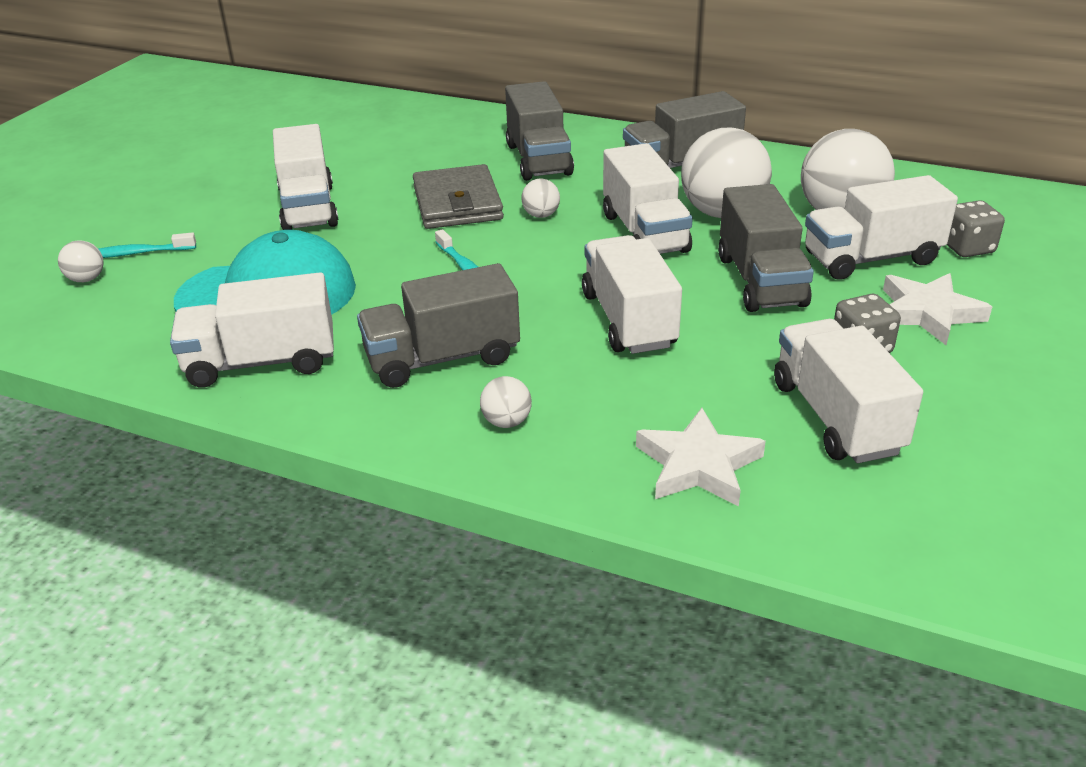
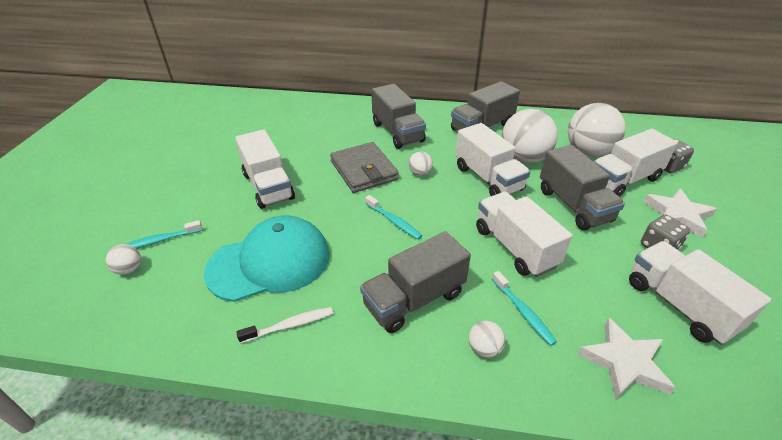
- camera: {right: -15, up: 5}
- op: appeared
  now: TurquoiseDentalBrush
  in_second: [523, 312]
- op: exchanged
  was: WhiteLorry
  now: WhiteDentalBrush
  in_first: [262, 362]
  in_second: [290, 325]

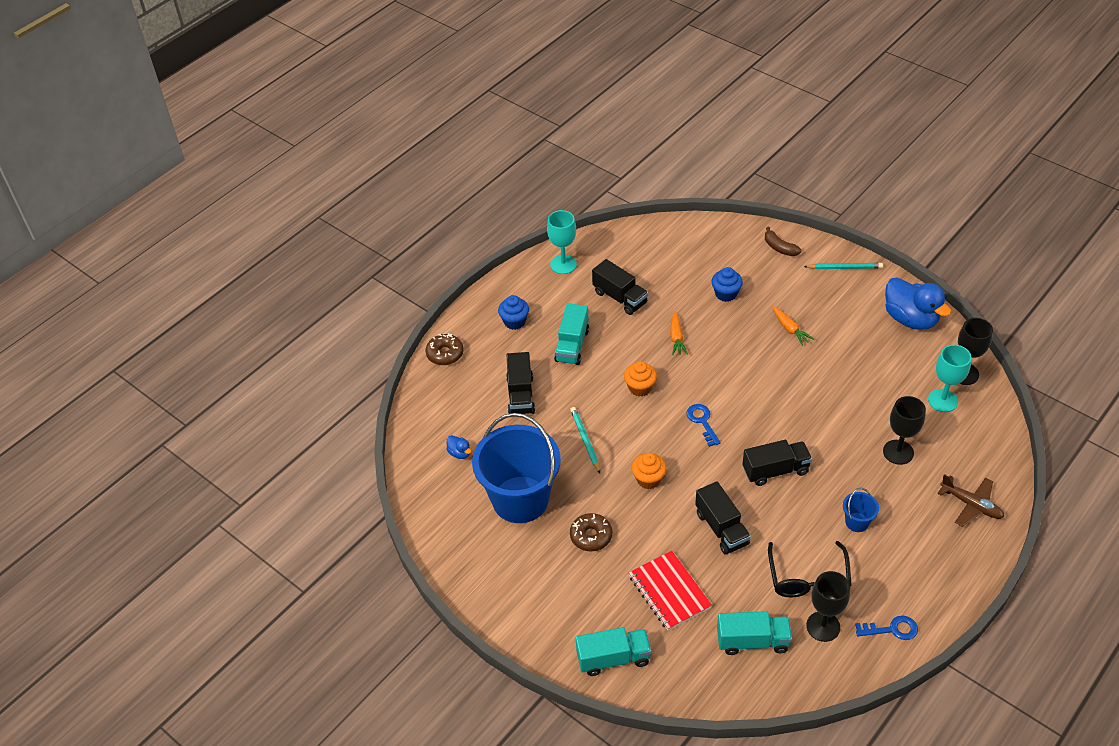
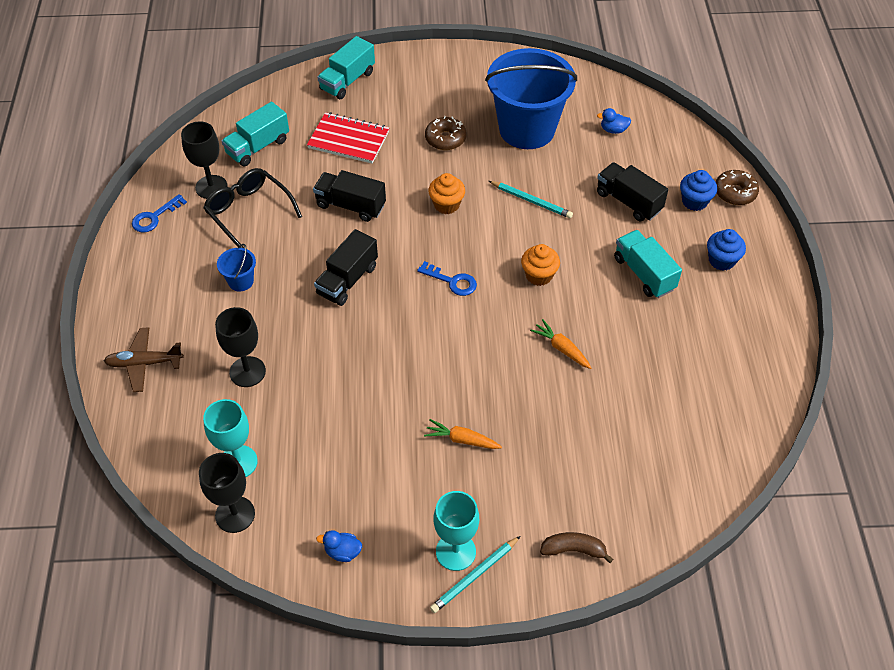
- camera: {right: 135, up: 5}
- op: missing
  was: JetBlackLorry
  in_first: [620, 298]
- op: relocated
  was: TurquoiseWineGlass
  in_first: [563, 264]
  in_second: [455, 552]
- op: relocated
  was: BlueMuffin
  in_first: [726, 294]
  in_second: [694, 201]
- op: size
  was: BlueToyDuck
  in_first: [910, 319]
  in_second: [343, 552]
  ratio: 0.43

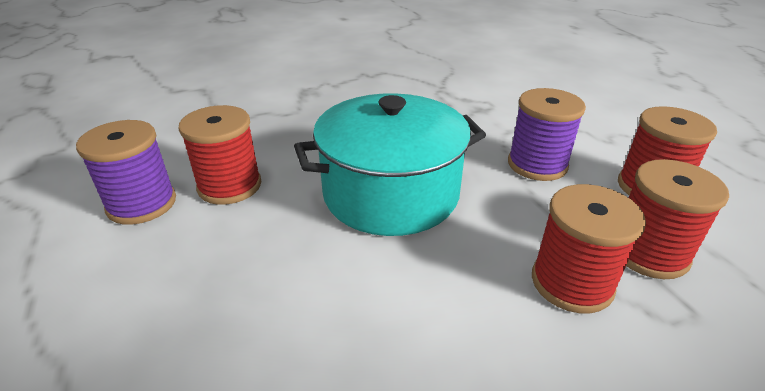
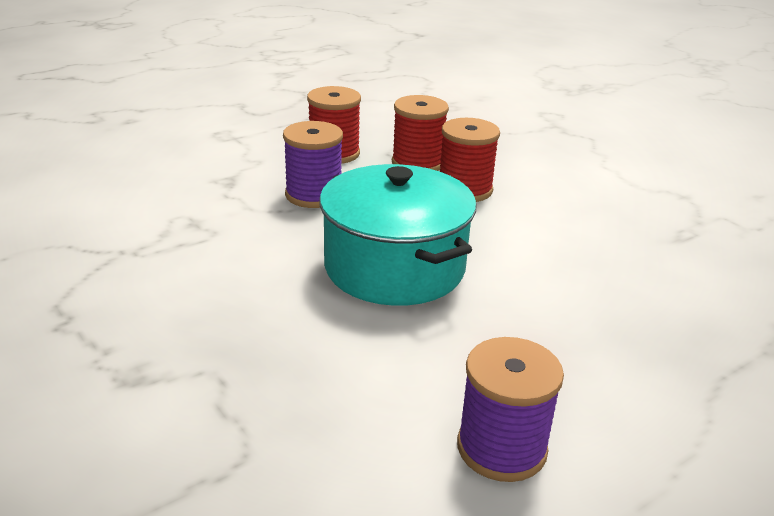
- camera: {right: -105, up: -5}
- op: missing
  was: ScarletReelOfThread
  in_first: [229, 186]

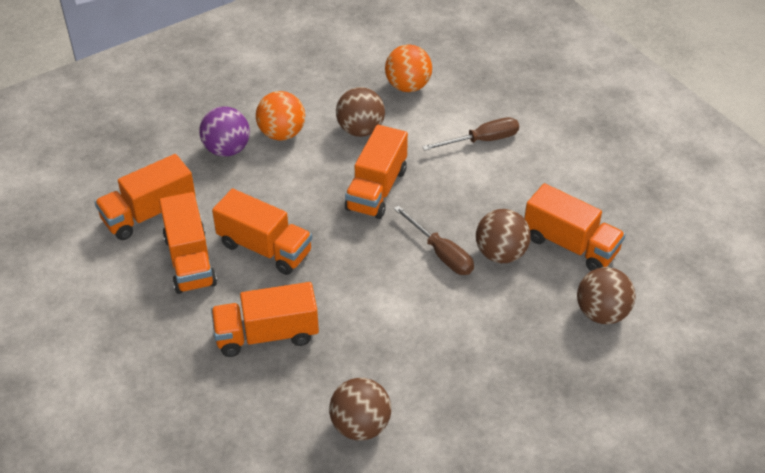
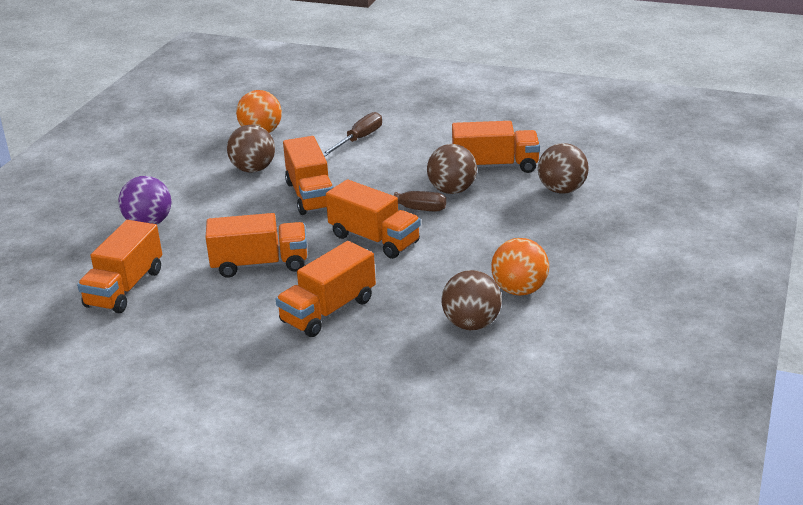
- camera: {right: -35, up: -15}
- op: relocated
  was: OrangeLorry
  in_first: [190, 260]
  in_second: [374, 239]
- op: relocated
  was: OrangePlayBall
  in_first: [282, 134]
  in_second: [519, 290]

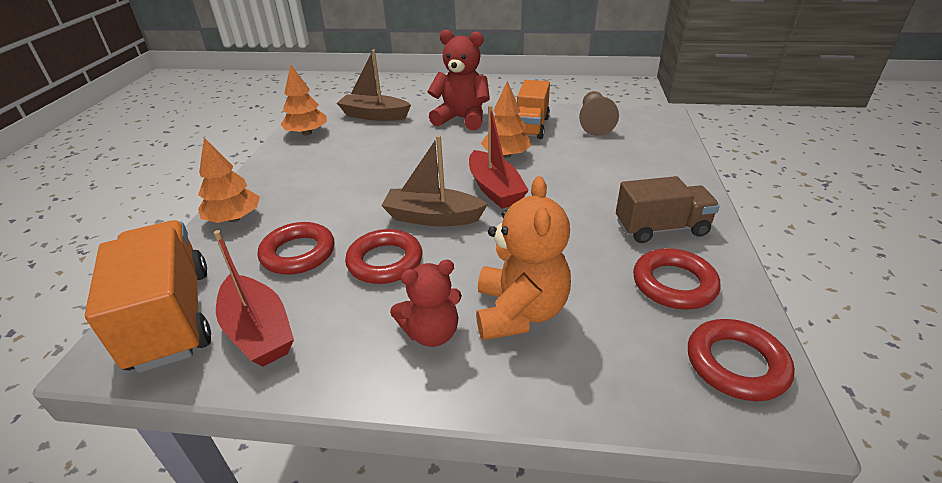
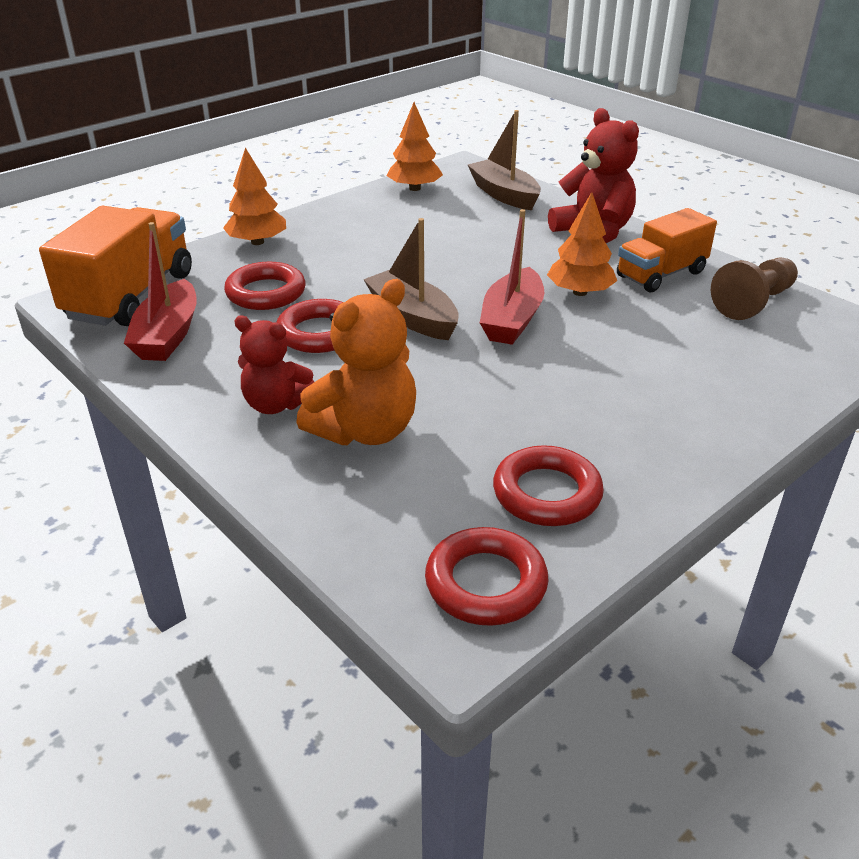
- camera: {right: 40, up: 0}
- op: missing
  was: RussetLorry
  in_first: [661, 228]

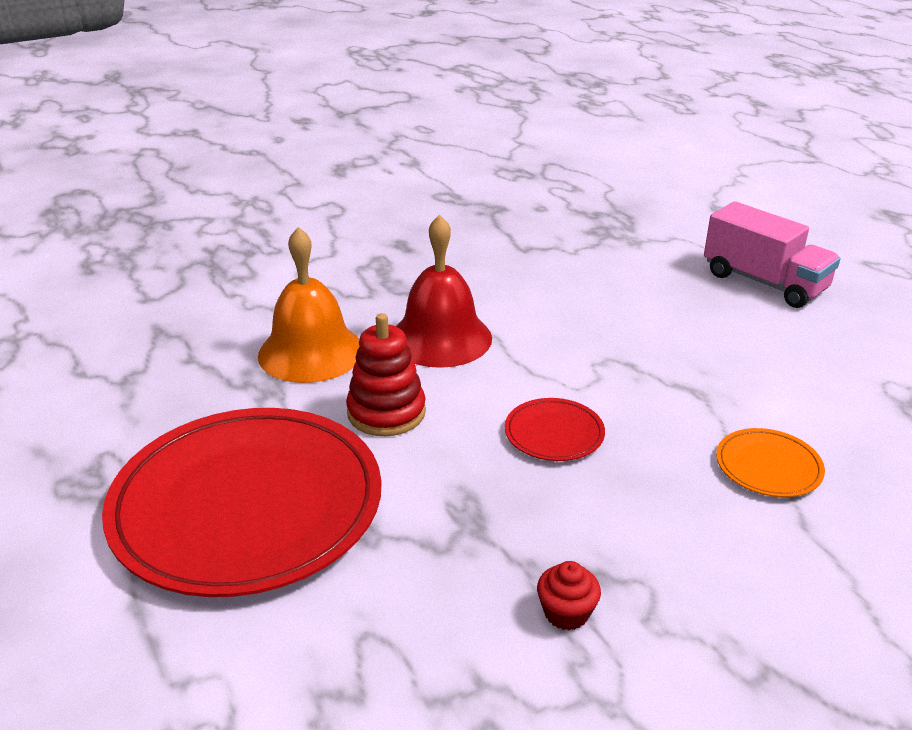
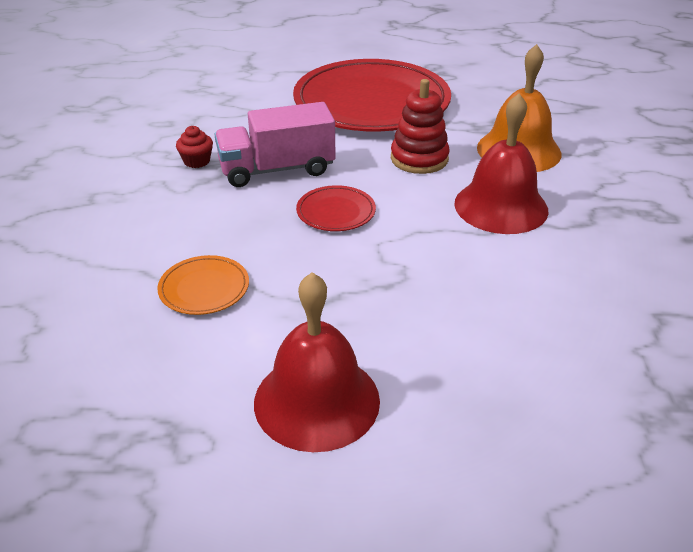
- camera: {right: 120, up: 5}
- op: appeared
  now: ScarletHandBell
  in_second: [316, 400]
- op: relocated
  was: PinkLorry
  in_first: [764, 282]
  in_second: [277, 169]

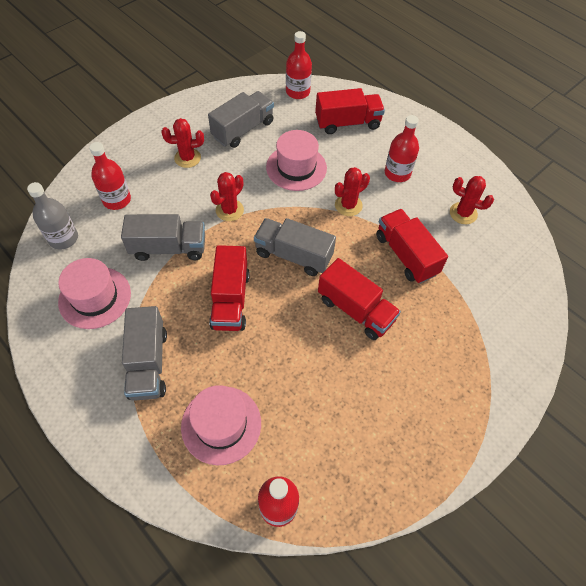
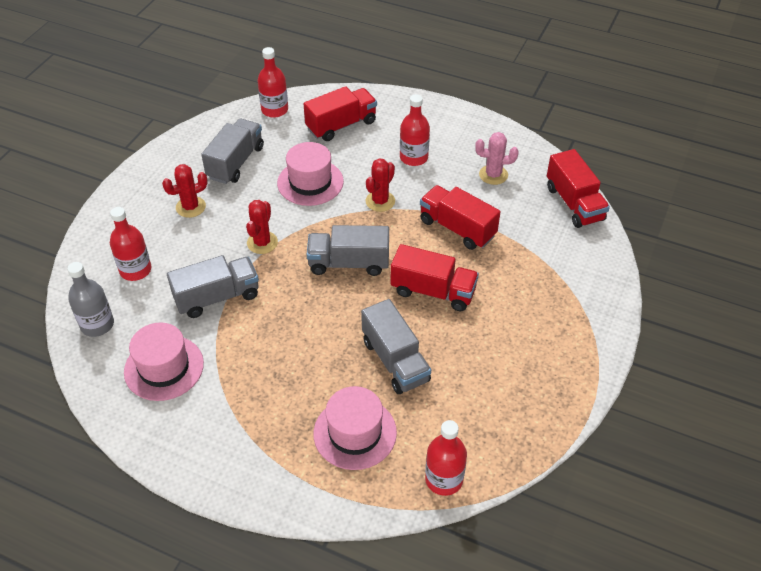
- camera: {right: -20, up: -10}
- op: relocated
  was: AshGreyLorry
  in_first: [148, 363]
  in_second: [395, 361]
- op: relocated
  was: ScarletLorry
  in_first: [230, 300]
  in_second: [574, 203]
- op: colour
  was: ScarletCactus
  now: PinkCactus
  in_first: [463, 213]
  in_second: [493, 175]

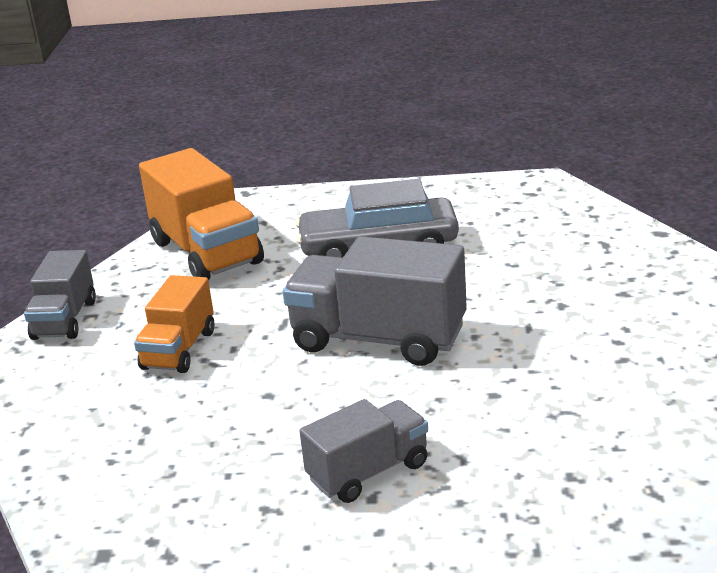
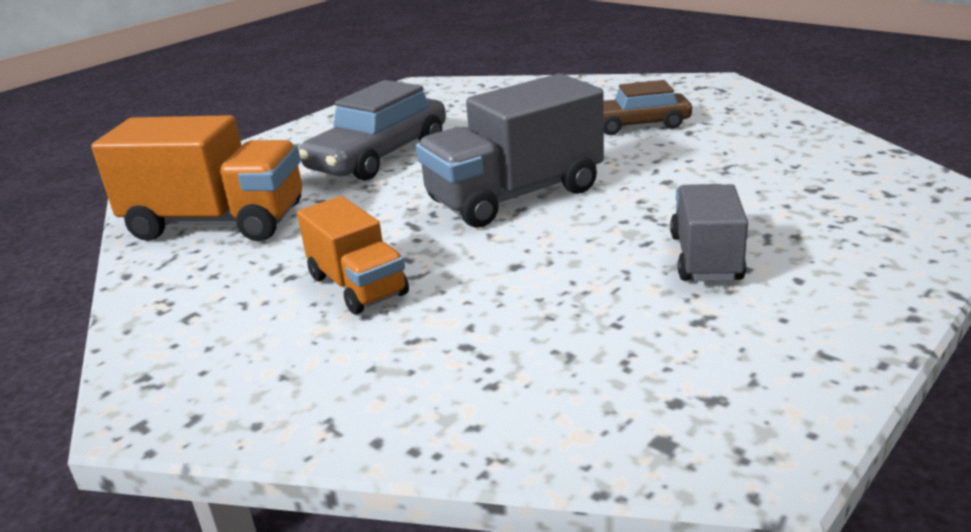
- camera: {right: -50, up: 0}
- op: missing
  was: AshGreyLorry
  in_first: [65, 320]
- op: appeared
  now: RussetCar
  in_second: [637, 125]

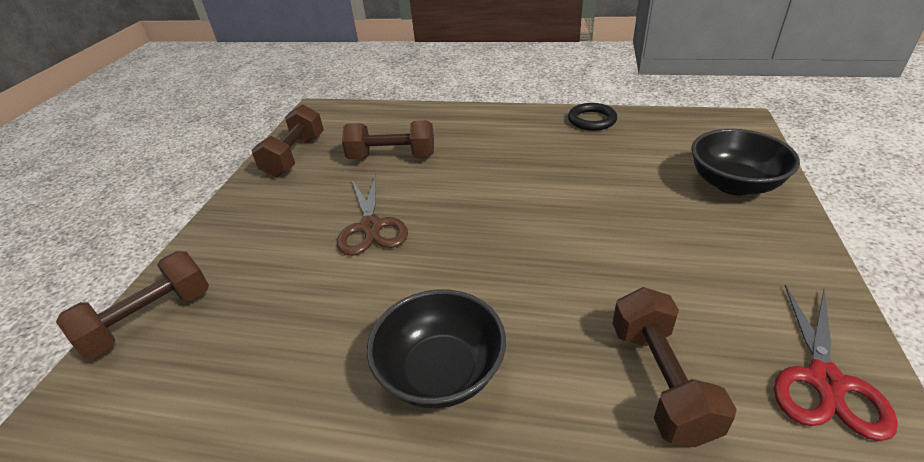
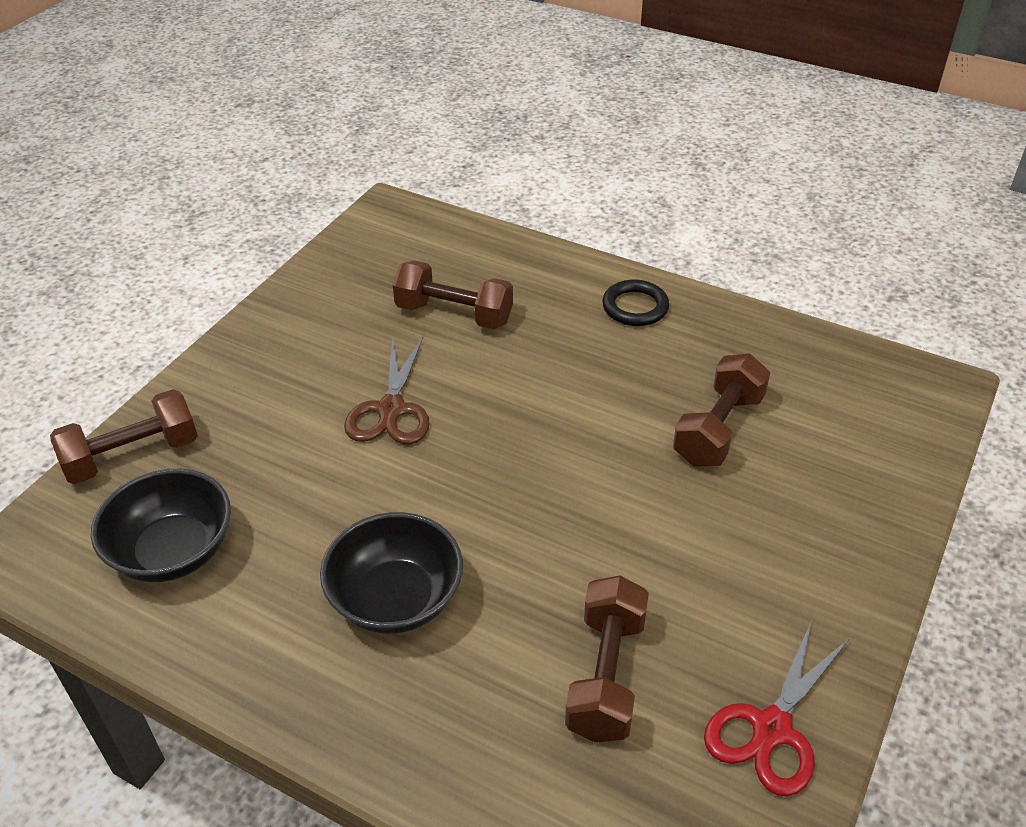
- camera: {right: 15, up: 5}
- op: relocated
  was: RussetDumbbell
  in_first: [295, 156]
  in_second: [718, 429]
- op: relocated
  was: JetBlackHoop
  in_first: [591, 120]
  in_second: [635, 307]
- op: relocated
  was: JetBlackDeepDish
  in_first: [733, 184]
  in_second: [173, 551]

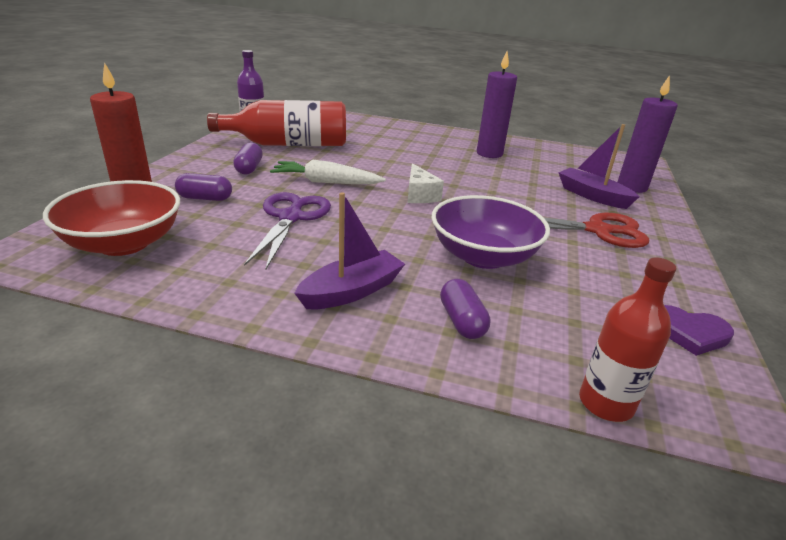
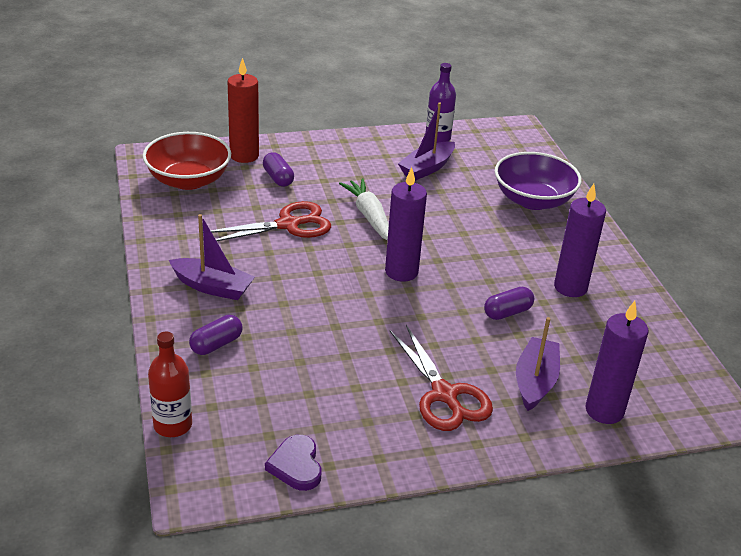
- camera: {right: 60, up: 5}
- op: relocated
  was: RoyalPurpleCapsule
  in_first: [249, 168]
  in_second: [507, 312]
- op: relocated
  was: RoyalPurpleDeepDish
  in_first: [483, 256]
  in_second: [533, 200]
- op: exchanged
  was: ScarletFlask
  now: RoyalPurpleToyBoat
  in_first: [288, 144]
  in_second: [427, 168]
- op: exchanged
  was: WhiteCheese
  now: RoyalPurpleWaxCandle
  in_first: [419, 195]
  in_second: [401, 272]
- op: colour
  was: RoyalPurpleShears
  now: ScarletShears
  in_first: [291, 217]
  in_second: [288, 225]

